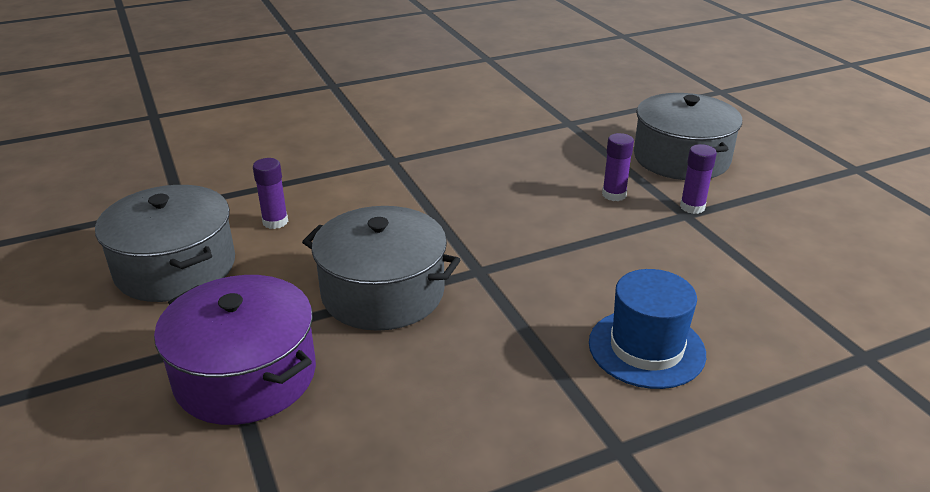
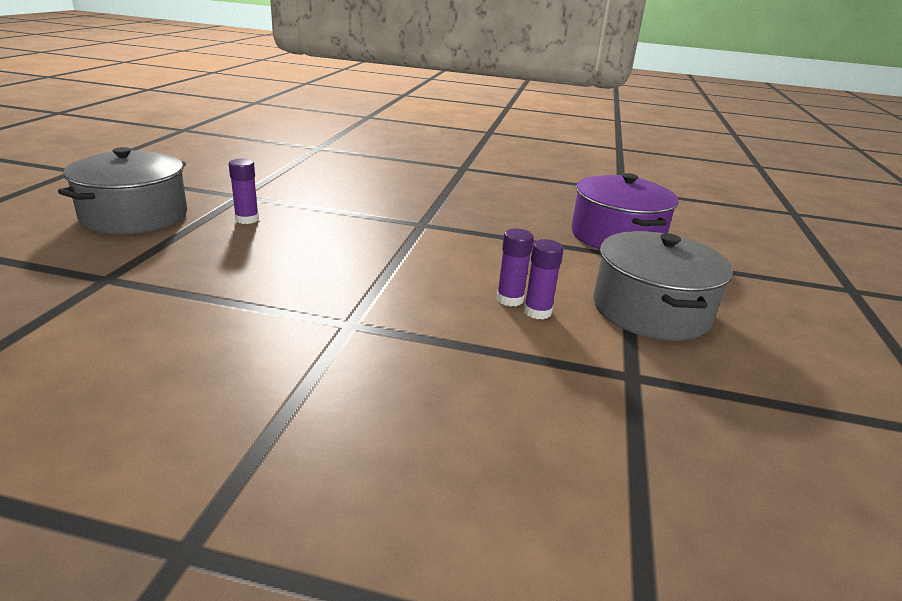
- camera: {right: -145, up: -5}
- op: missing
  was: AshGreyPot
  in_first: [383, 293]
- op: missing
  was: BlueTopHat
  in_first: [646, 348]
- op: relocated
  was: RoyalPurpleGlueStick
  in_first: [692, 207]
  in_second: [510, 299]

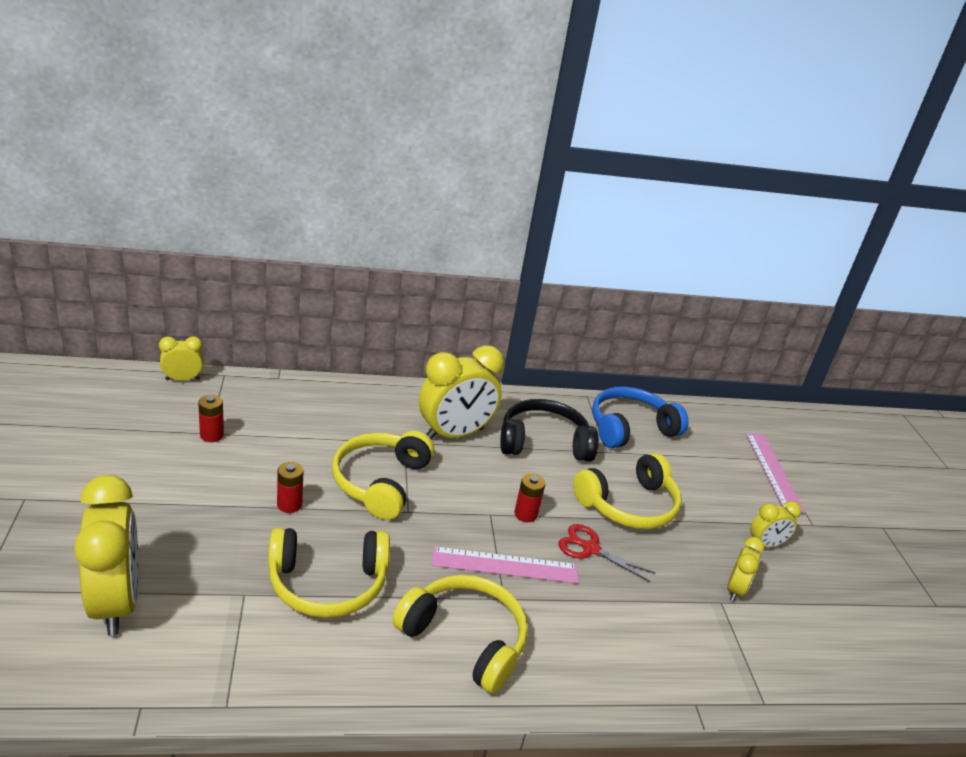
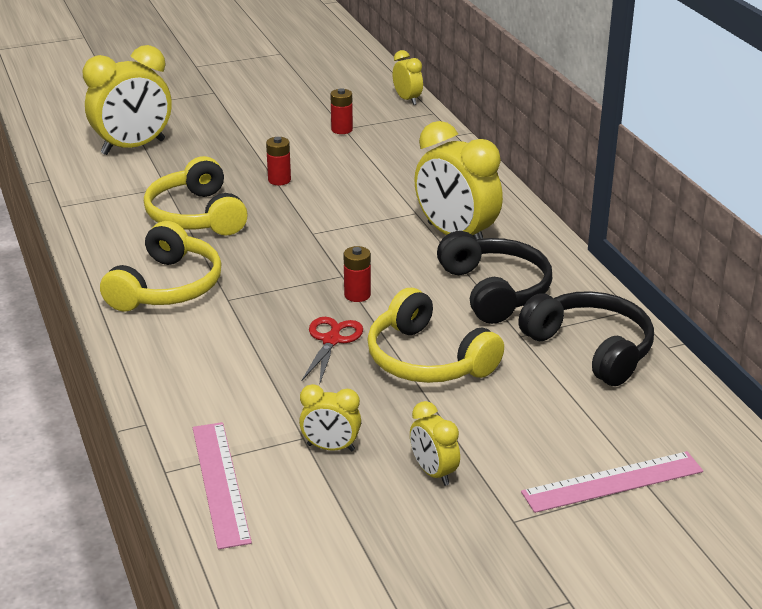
- camera: {right: 80, up: 0}
- op: missing
  was: GoldenOverEarHeadphones
  in_first: [380, 482]
- op: relocated
  was: PinkMeasuringStick
  in_first: [505, 565]
  in_second: [221, 483]
- op: colour
  was: BlueOverEarHeadphones
  now: JetBlackOverEarHeadphones
  in_first: [630, 428]
  in_second: [591, 349]

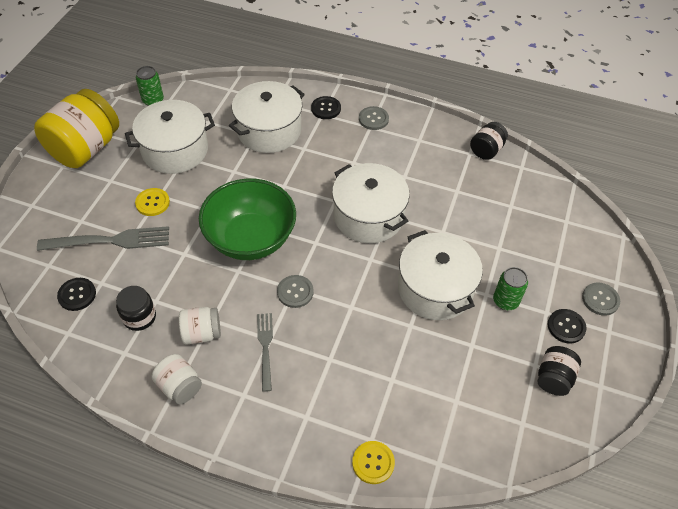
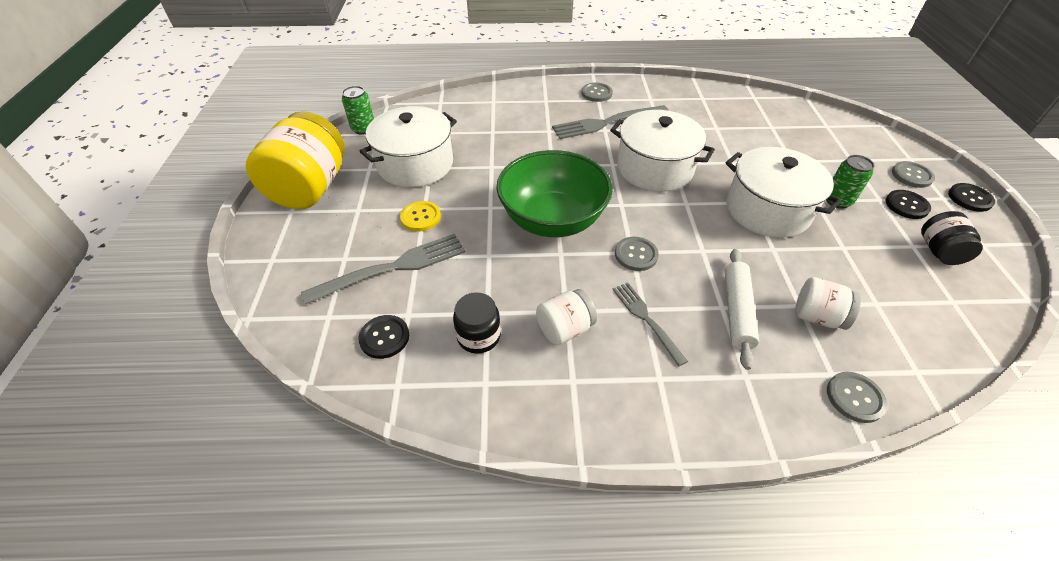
- camera: {right: -20, up: -5}
- op: missing
  was: WhitePot
  in_first: [269, 130]
- op: missing
  was: JetBlackJar
  in_first: [486, 150]
- op: appeared
  now: AshGreyFork
  in_second: [607, 123]
- op: appeared
  now: WhitePastryRoller
  in_second: [736, 311]
- op: relocated
  was: WhiteJar
  in_first: [180, 386]
  in_second: [817, 316]
- op: relocated
  was: JetBlackButton
  in_first: [326, 108]
  in_second: [970, 198]
- op: colour
  was: GoldenButton
  now: AshGreyButton
  in_first: [373, 463]
  in_second: [855, 398]

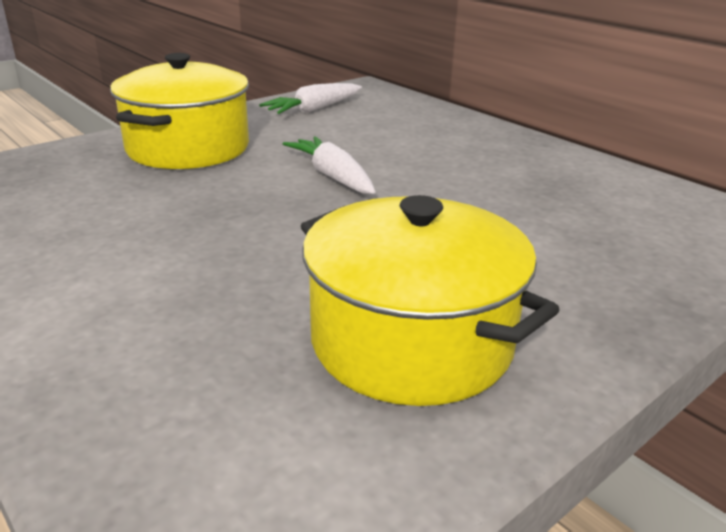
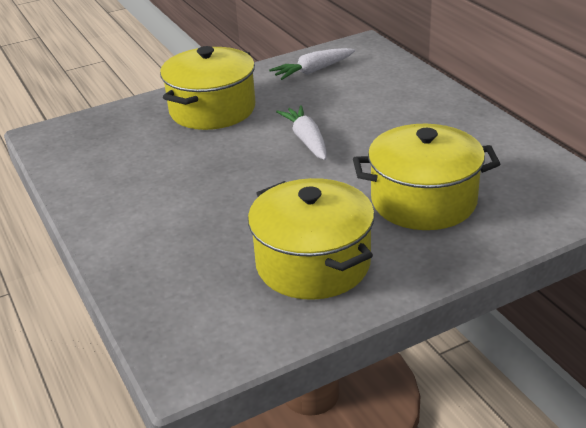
- camera: {right: 15, up: 5}
- op: appeared
  now: GoldenPot
  in_second: [423, 201]

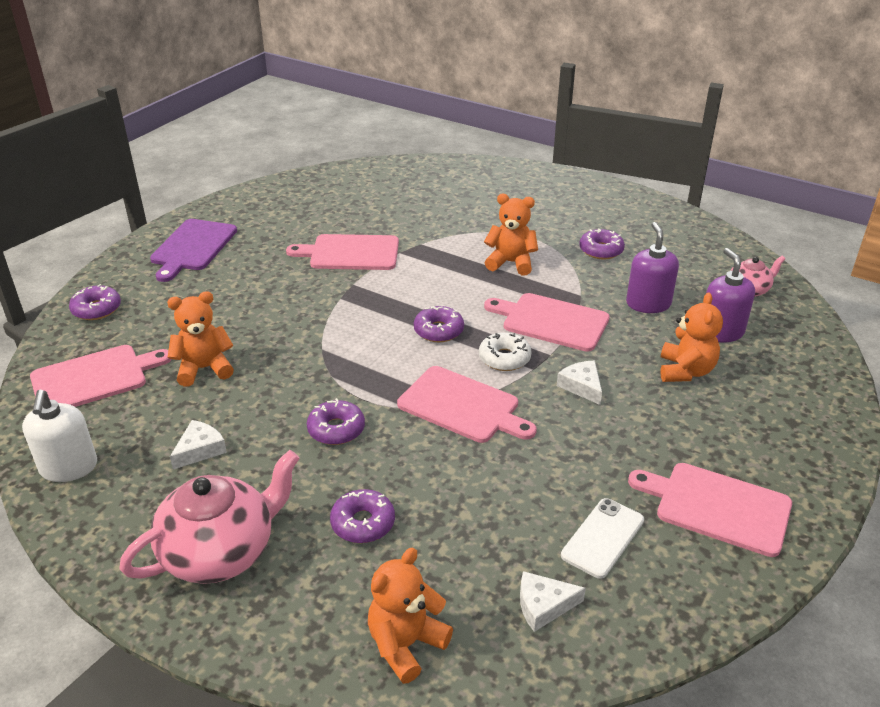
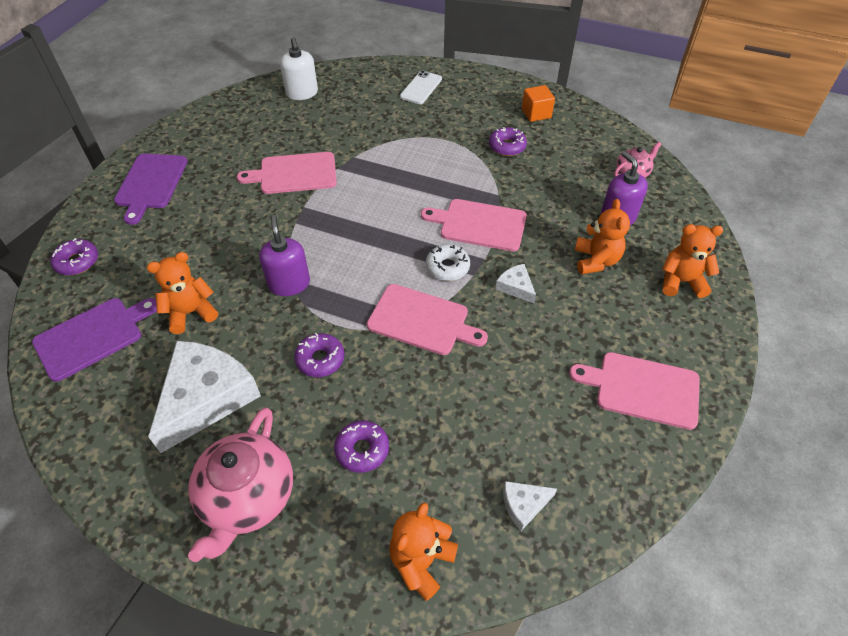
- camera: {right: -10, up: 15}
- op: missing
  was: RoyalPurpleDoughnut
  in_first: [438, 330]
- op: appeared
  now: OrangeBlock
  in_second: [536, 113]
- op: relocated
  was: WhiteSoapPump
  in_first: [69, 467]
  in_second: [302, 93]
- op: relocated
  was: OrangeTeddyBear
  in_first: [511, 263]
  in_second: [681, 281]
- op: relocated
  was: WhiteMobilePhone
  in_first: [603, 538]
  in_second: [421, 88]
- op: relocated
  was: RoyalPurpleSoapPump
  in_first: [648, 304]
  in_second: [289, 284]
- op: colour
  was: PinkCuttingBoard
  now: RoyalPurpleCuttingBoard
  in_first: [94, 378]
  in_second: [93, 336]
- op: spun
  was: PinkTeaPot
  in_first: [220, 551]
  in_second: [247, 497]
  clockwise: 150
- op: size
  was: WhiteCheese
  in_first: [200, 450]
  in_second: [206, 397]
  ratio: 2.27

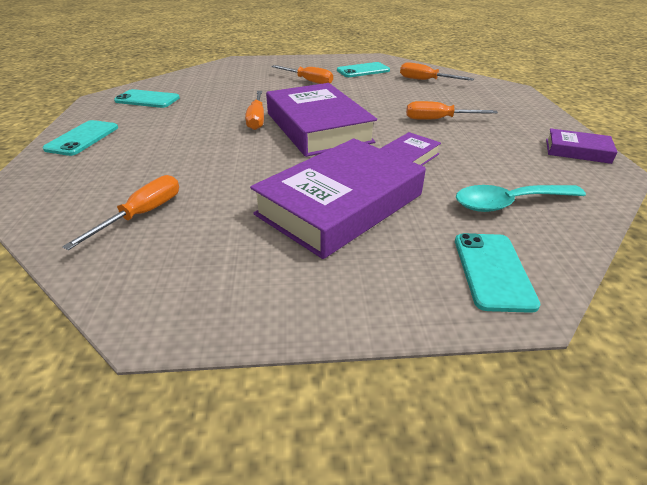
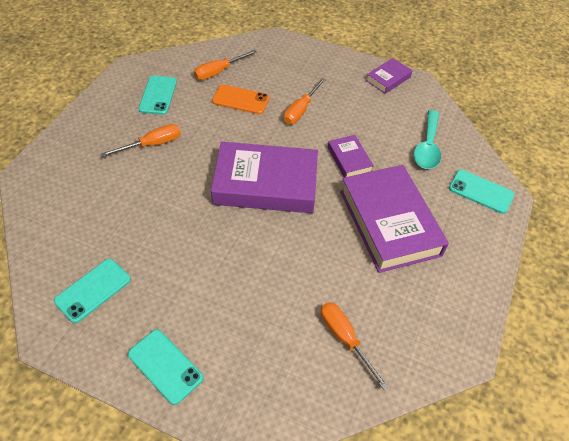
- camera: {right: -65, up: 15}
- op: missing
  was: OrangeHandScrewdriver
  in_first: [257, 119]
- op: appeared
  now: OrangeMobilePhone
  in_second: [240, 100]

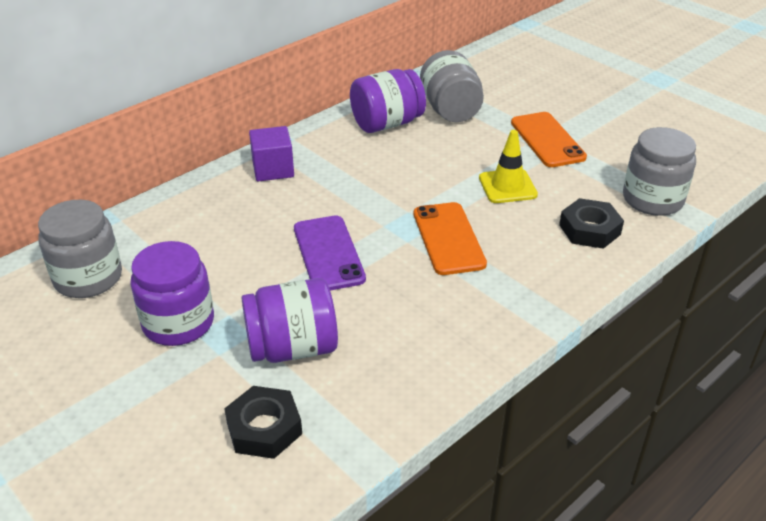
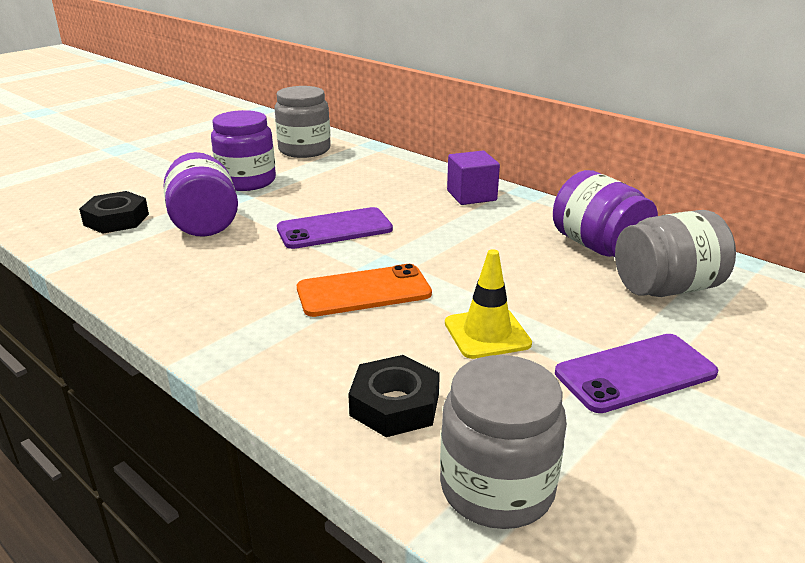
- camera: {right: 85, up: -10}
- op: colour
  was: OrangeMobilePhone
  now: RoyalPurpleMobilePhone
  in_first: [547, 140]
  in_second: [635, 373]

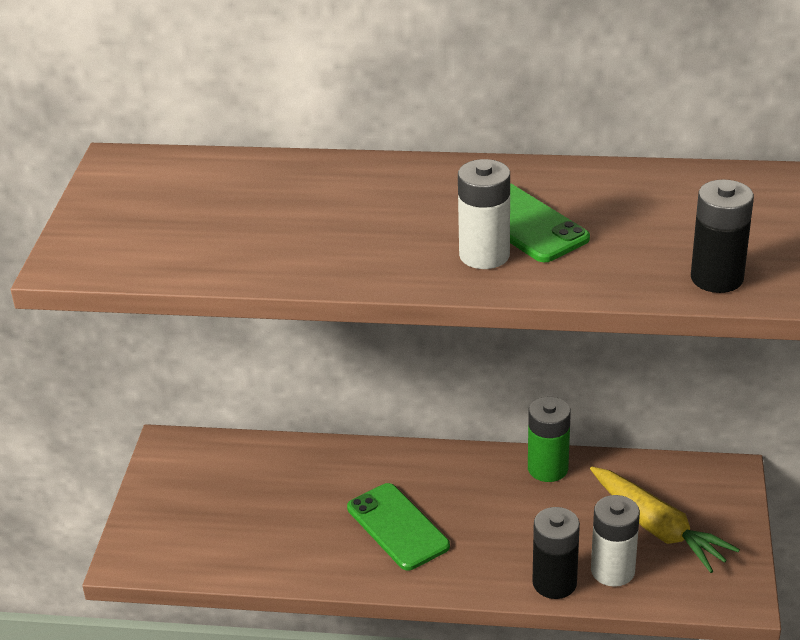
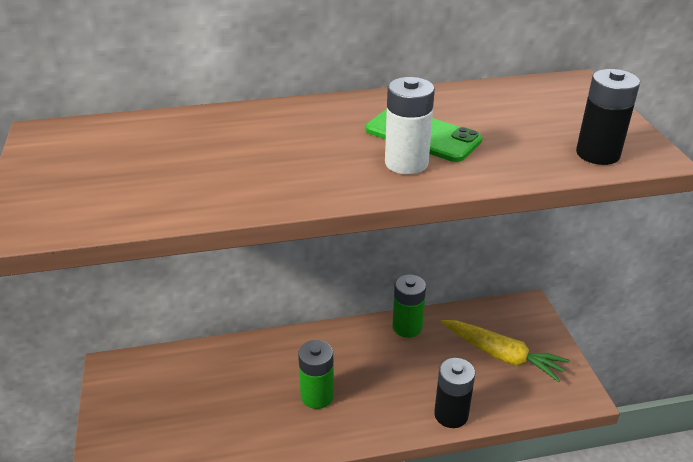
- camera: {right: -20, up: 0}
- op: missing
  was: WhiteBattery
  in_first: [612, 570]
- op: exchanged
  was: GreenMobilePhone
  now: GreenBattery
  in_first: [398, 527]
  in_second: [317, 396]

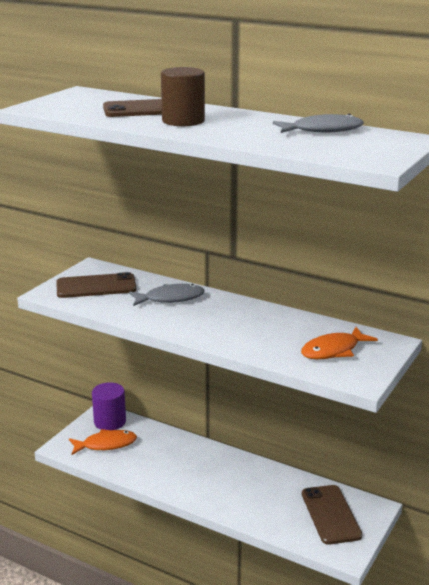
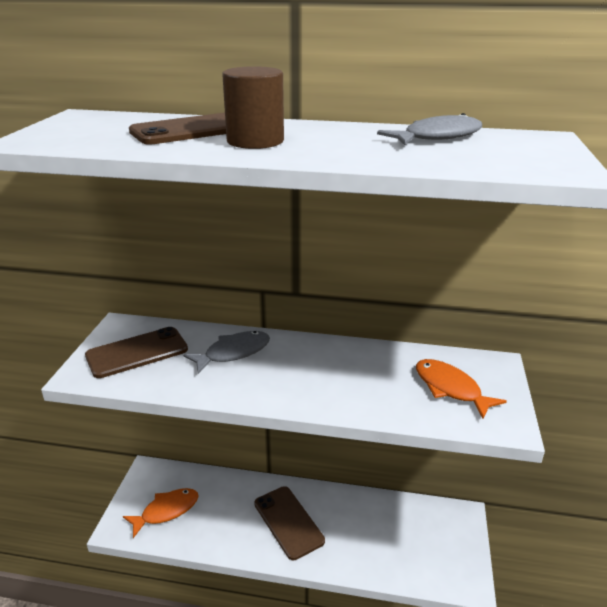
- camera: {right: -20, up: 5}
- op: missing
  was: RoyalPurpleCylinder
  in_first: [110, 422]
- op: relocated
  was: RussetMobilePhone
  in_first: [331, 514]
  in_second: [288, 522]
- op: spun
  was: OrangeFish
  in_first: [333, 350]
  in_second: [450, 388]
  clockwise: 105

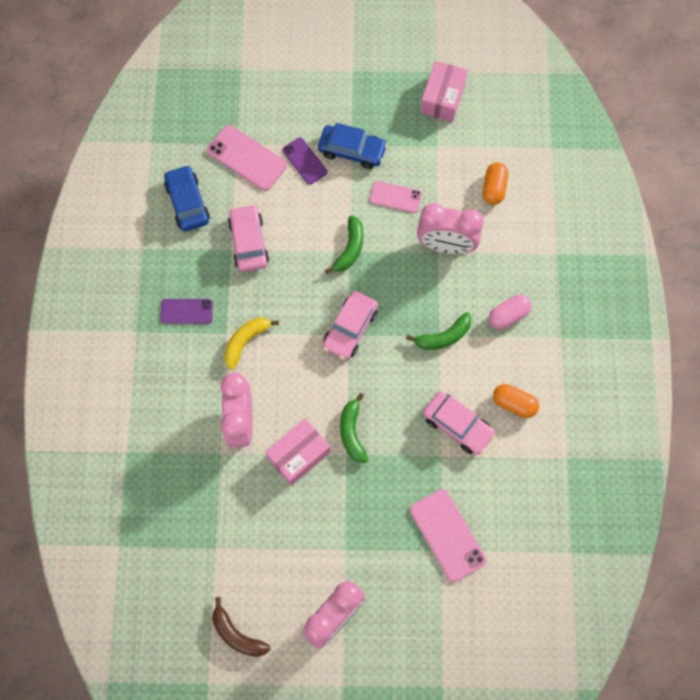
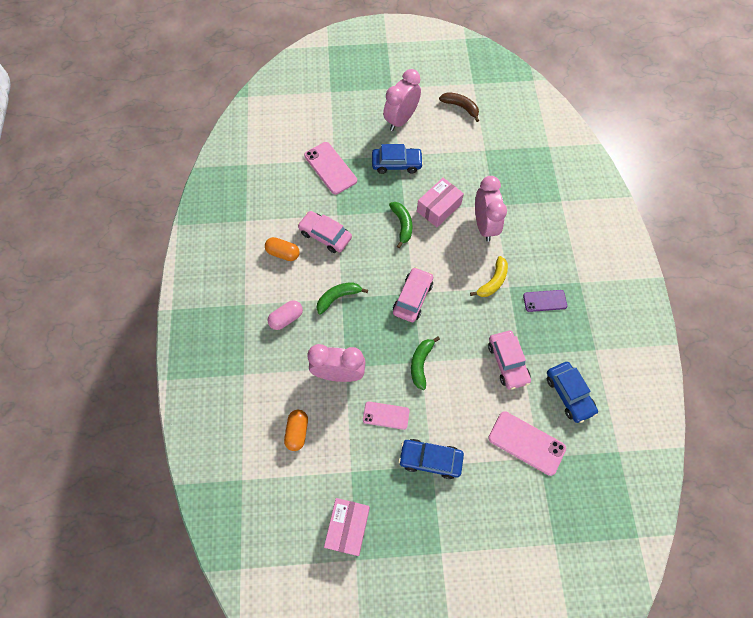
- camera: {right: 175, up: -5}
- op: missing
  was: RoyalPurpleMobilePhone
  in_first: [304, 161]
- op: appeared
  now: BlueCar
  in_second: [396, 164]

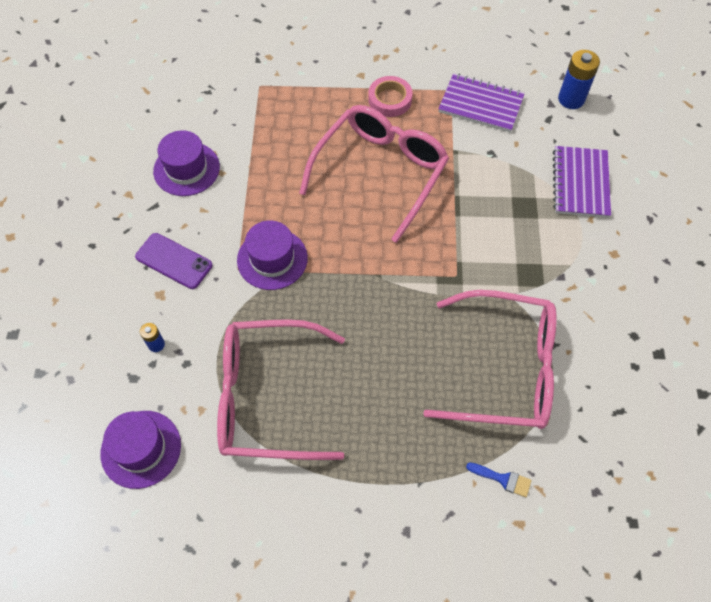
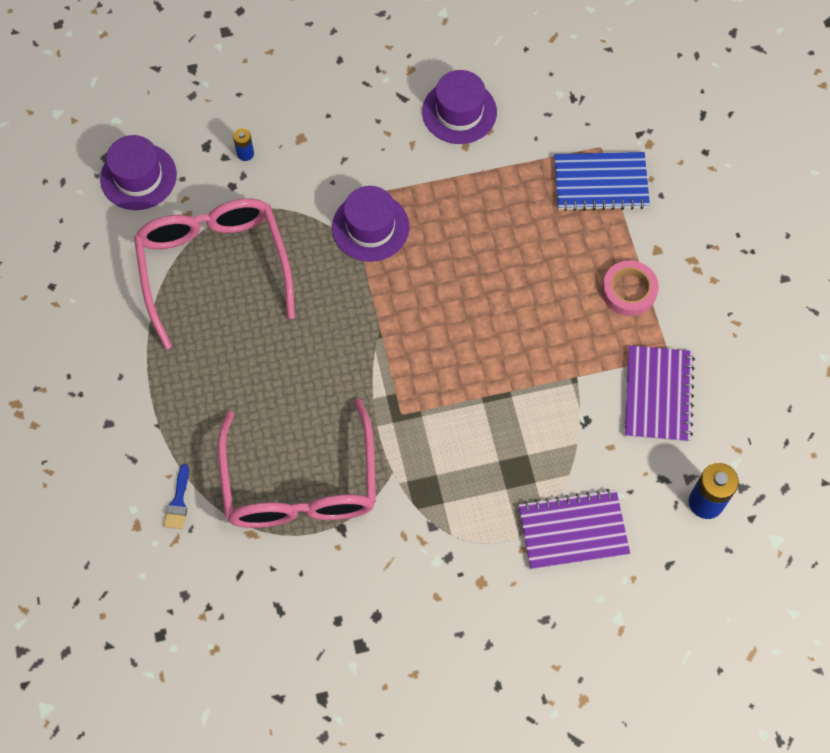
- camera: {right: 75, up: 5}
- op: missing
  was: RoyalPurpleMobilePhone
  in_first: [174, 261]
- op: missing
  was: PinkSpectacles
  in_first: [379, 173]
- op: appeared
  now: BlueExerciseBook
  in_second: [600, 183]

